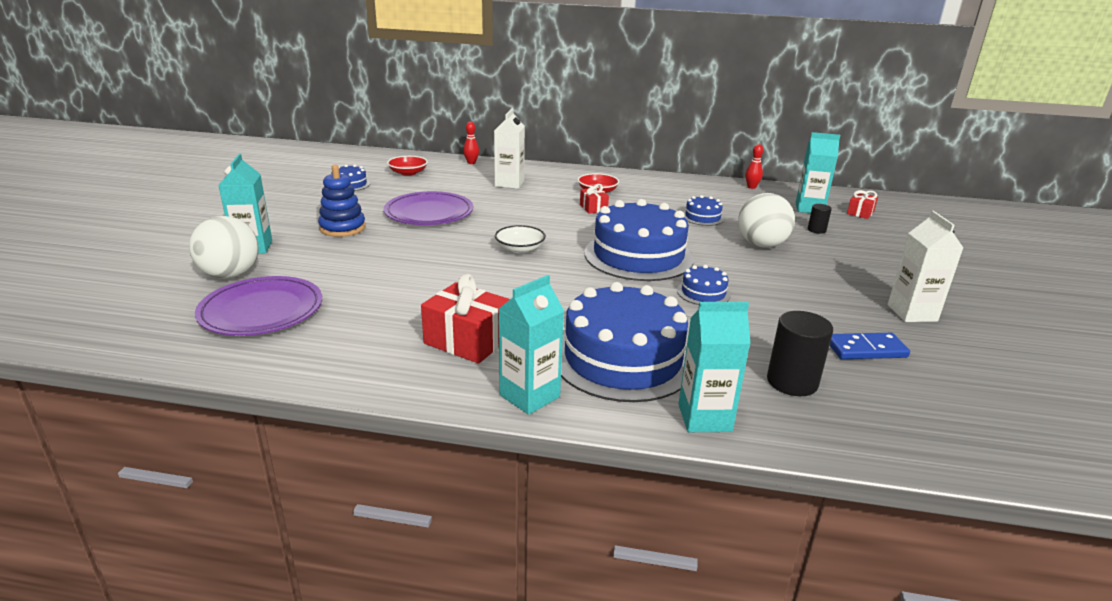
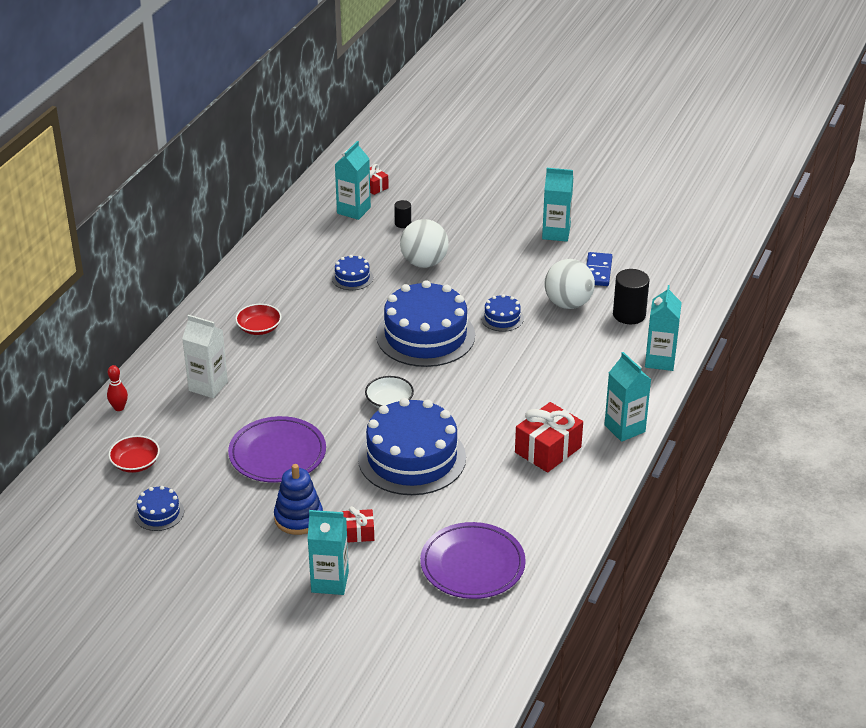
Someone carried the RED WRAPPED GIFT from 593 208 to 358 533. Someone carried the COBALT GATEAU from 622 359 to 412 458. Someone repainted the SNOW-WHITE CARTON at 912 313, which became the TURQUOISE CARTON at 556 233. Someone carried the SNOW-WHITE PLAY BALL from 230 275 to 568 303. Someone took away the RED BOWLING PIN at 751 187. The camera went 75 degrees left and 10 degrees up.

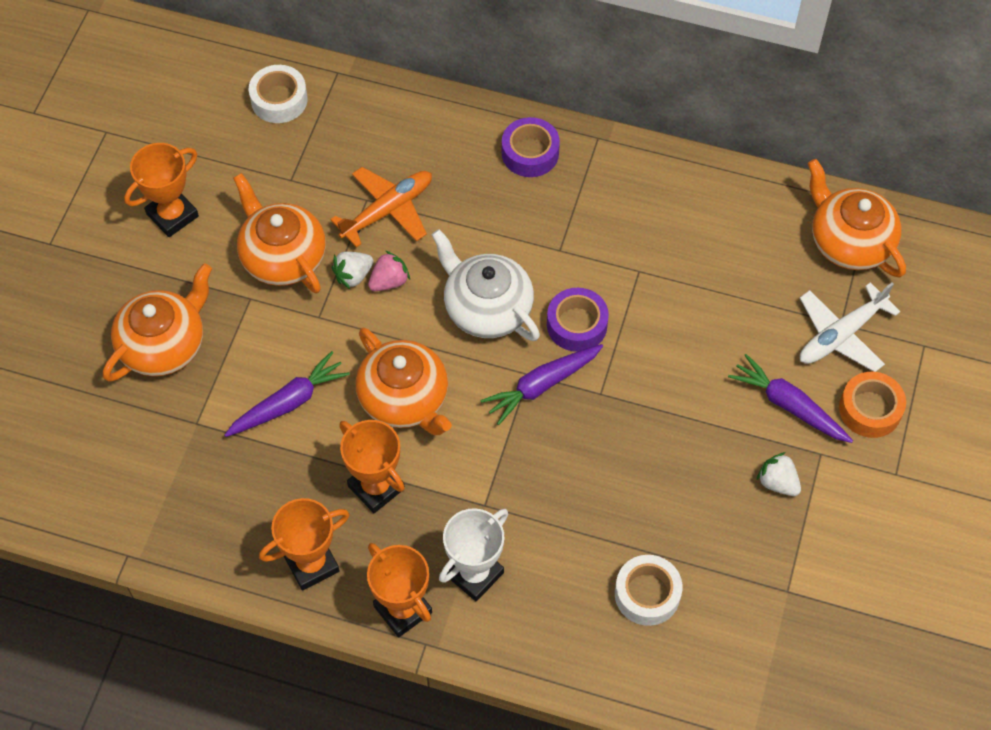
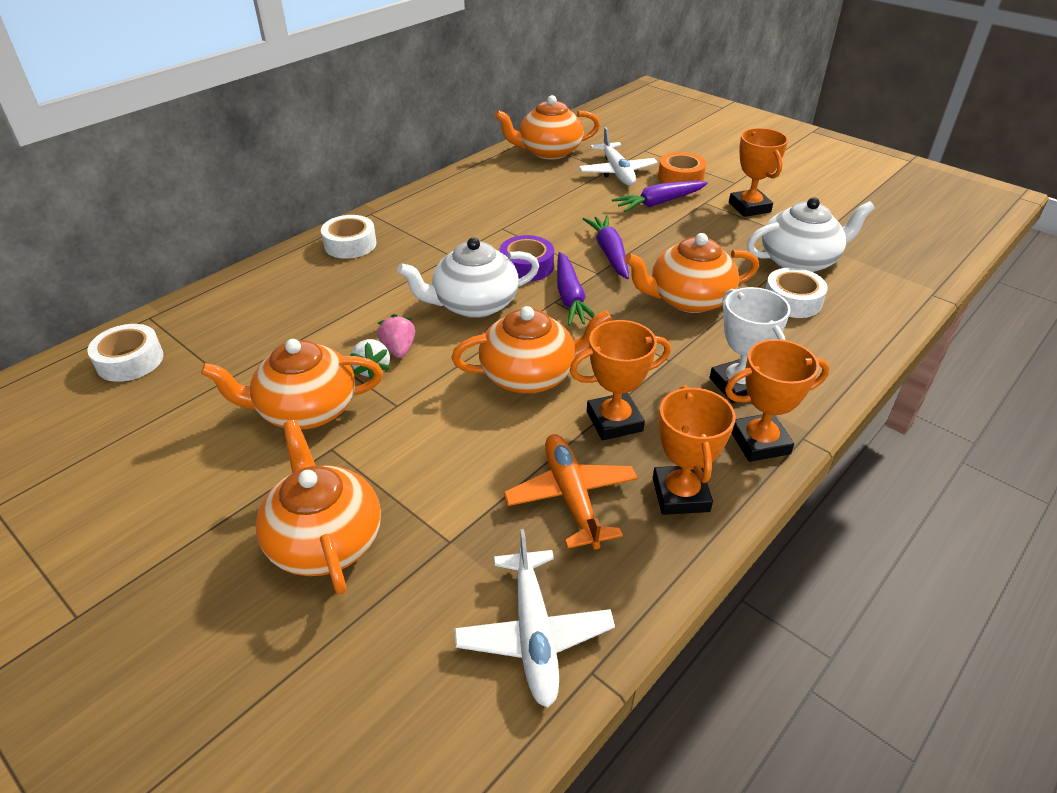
Someone repainted the VIOLET TAPE at 530 153, which became the SNOW-WHITE TAPE at 350 244. Someone put down the SNOW-WHITE TOY PLANE at 534 633. Someone carried the ORANGE-COLOURED TOY PLANE from 387 211 to 571 497. Someone carried the VIOLET TOY CARROT from 289 402 to 609 253. Someone put down the ORANGE-COLOURED TEAPOT at 688 299. Someone carried the ORANGE-COLOURED PRIZE CUP from 172 215 to 749 207. Someone put down the SNOW-WHITE TEAPOT at 799 261. Someone took away the SNOW-WHITE BERRY at 777 482. The camera went 65 degrees left and 20 degrees down.

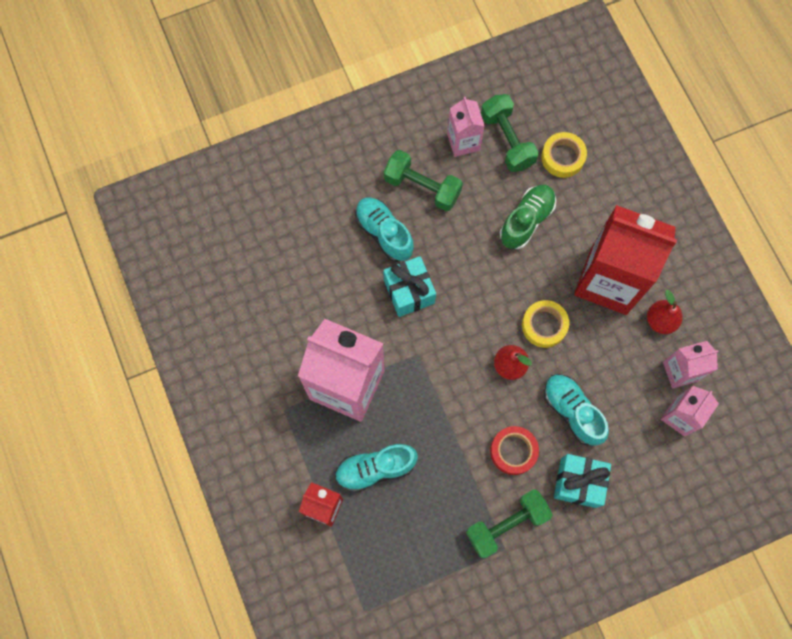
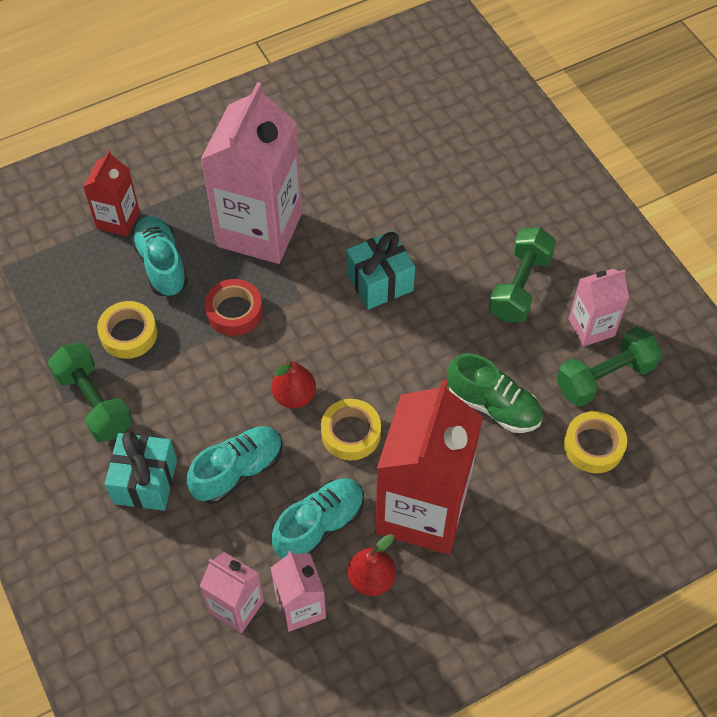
Someone put down the GOLDEN TAPE at 129 334. Someone carried the RED TAPE from 513 451 to 234 311. Someone carried the TURQUOISE SHOE from 384 233 to 319 525. The camera went 85 degrees right and 15 degrees down.

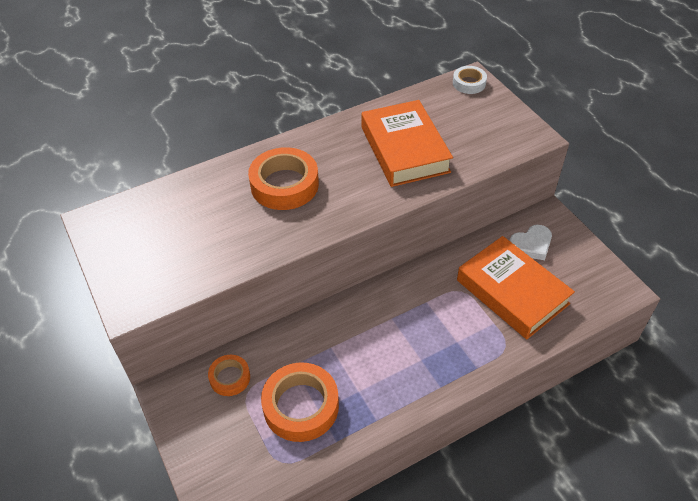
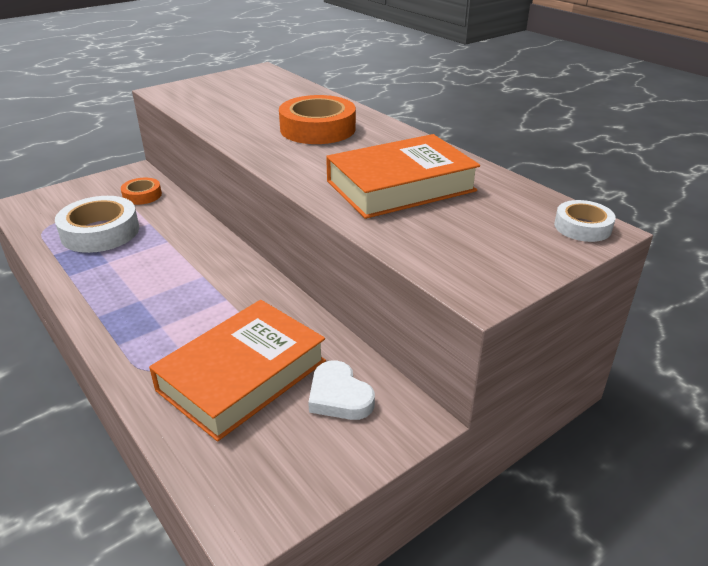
Someone repainted the ORANGE-COLOURED TAPE at 301 406, which became the SNOW-WHITE TAPE at 100 232. The camera went 80 degrees right and 15 degrees down.

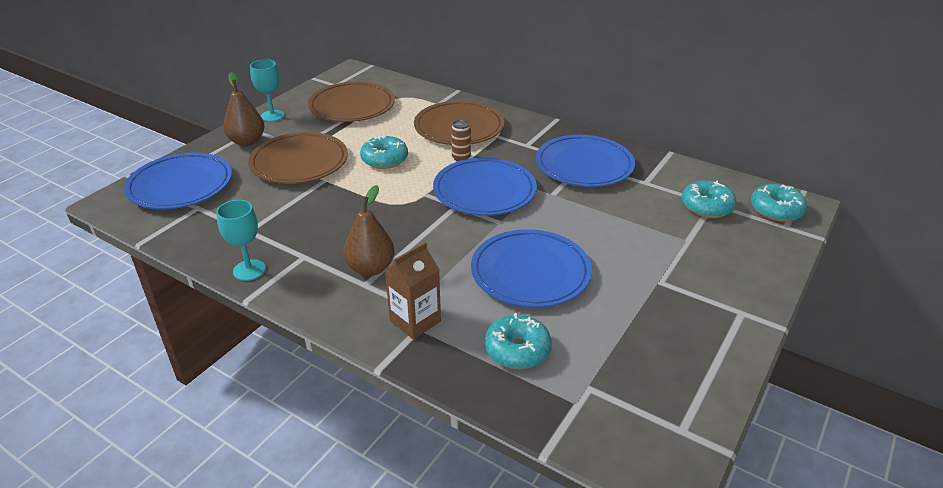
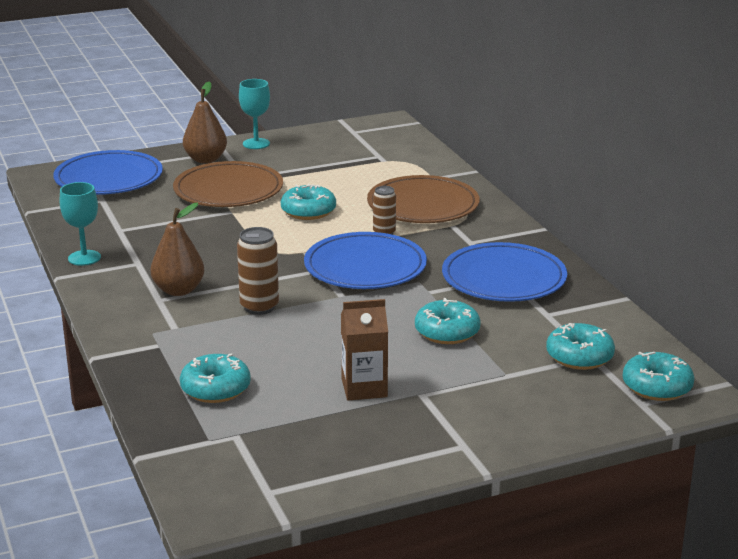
Someone put down the BROWN TIN at 259 307. Someone carried the BROWN CARTON from 415 321 to 364 388. Someone put down the TURQUOISE DOUGHNUT at 447 332. Someone took away the BROWN PLATE at 352 106. Someone took away the COBALT PLATE at 530 272. The camera went 35 degrees right and 10 degrees down.

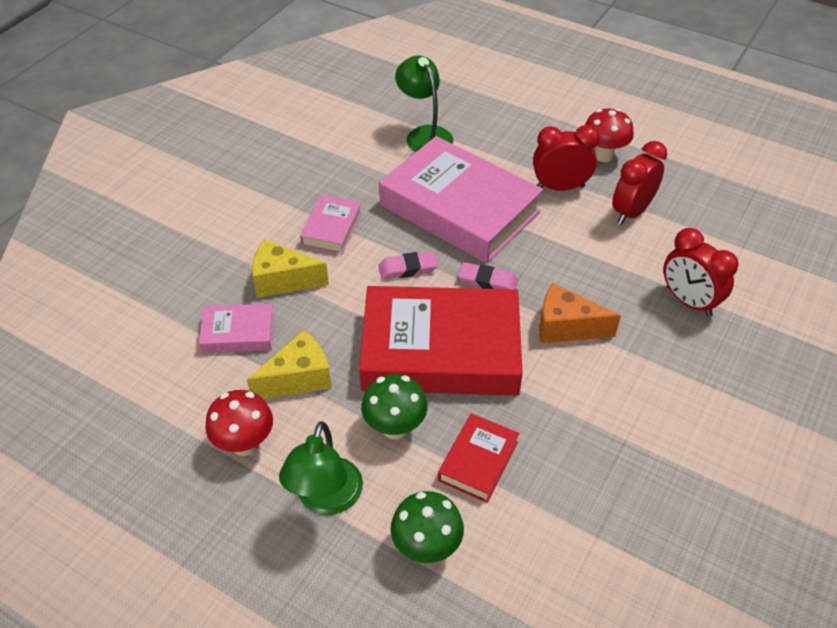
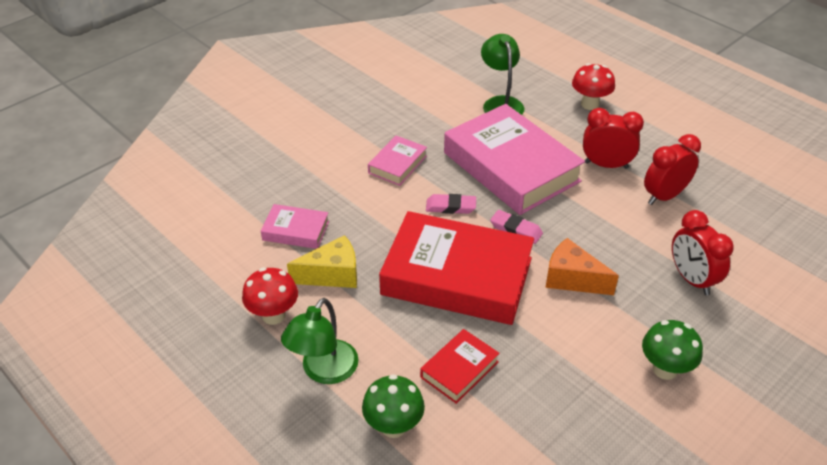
Someone carried the RED FUNGUS from 603 155 to 590 104. Someone carried the LEAF-GREEN FUNGUS from 395 427 to 665 369. Someone took away the GOLDEN PIECE OF CHEESE at 283 280. The camera went 15 degrees right and 5 degrees down.

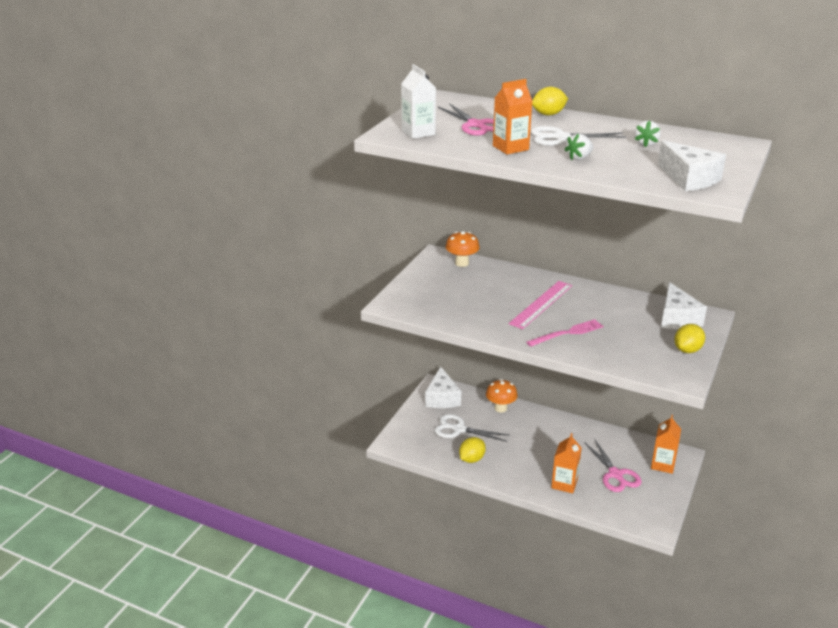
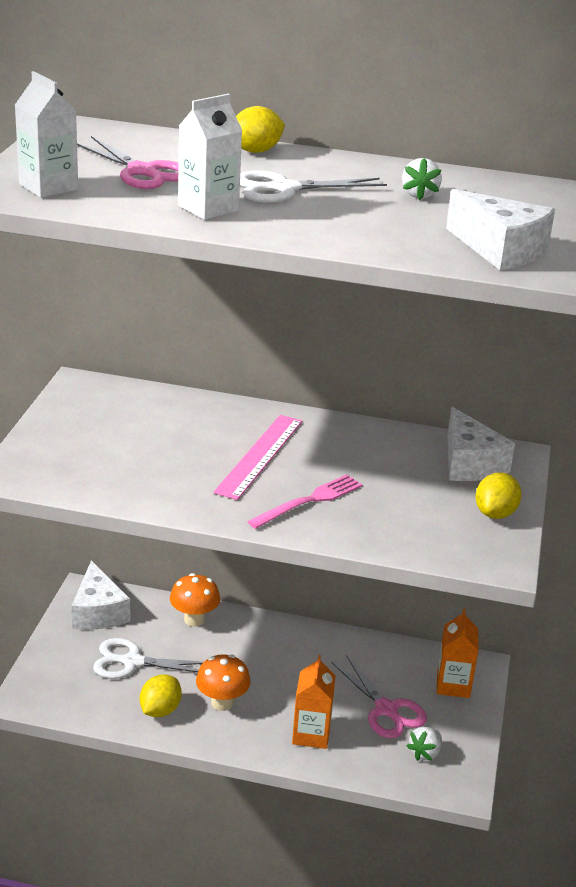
Someone repainted the ORANGE-COLOURED CARTON at 510 148, which became the SNOW-WHITE CARTON at 208 208. Someone carried the ORANGE-COLOURED FUNGUS from 462 263 to 222 702. Someone carried the SNOW-WHITE BERRY from 579 158 to 425 753. The camera went 15 degrees left and 0 degrees up.

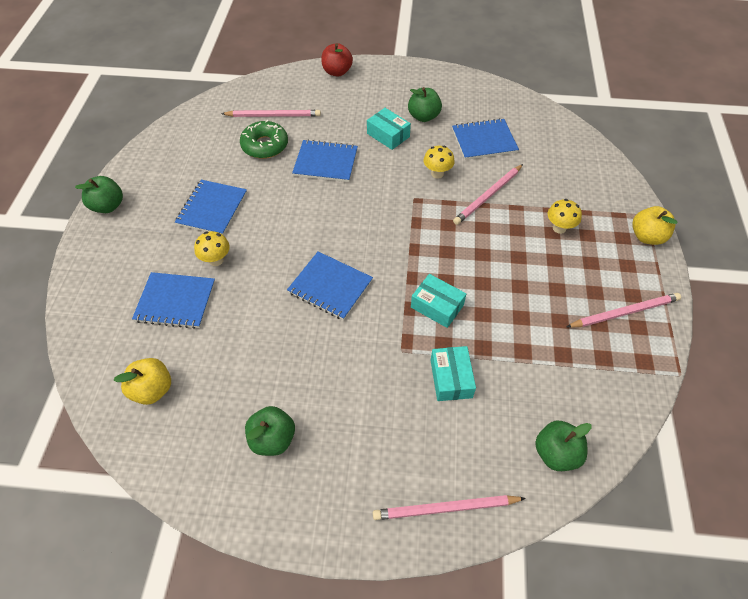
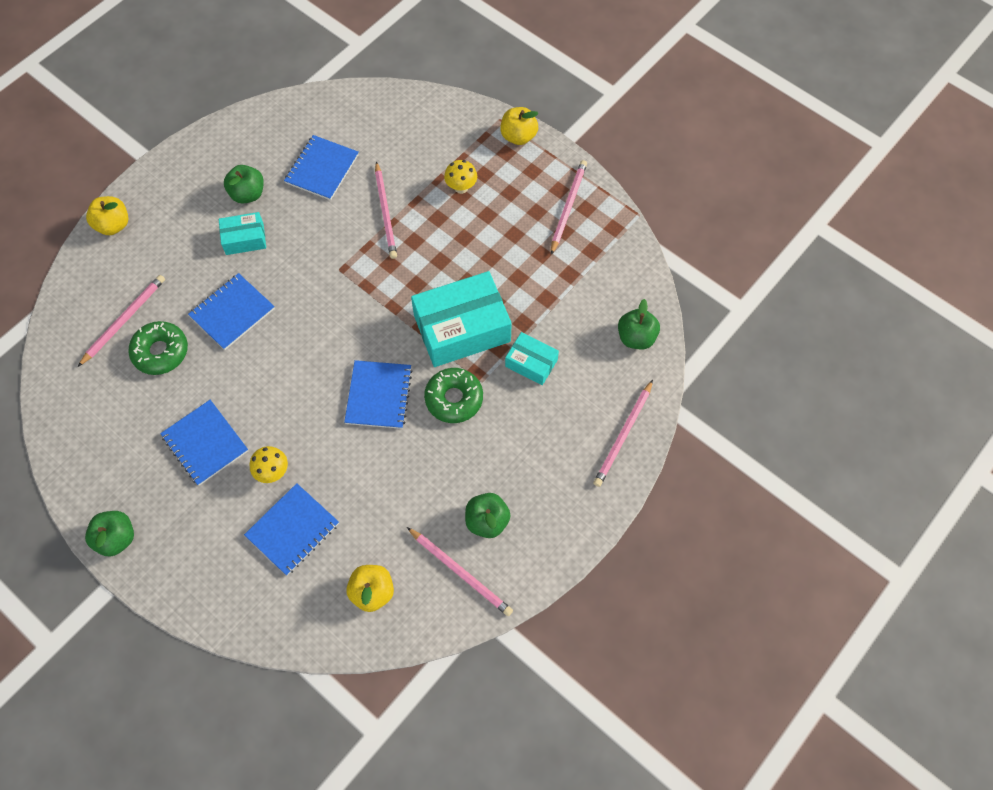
Someone repainted the RED TOY APPLE at 337 72, which became the GOLDEN TOY APPLE at 113 225. Someone rotated the COBALT EXERCISE BOOK at 330 287 by 60 degrees counterclockwise. Someone put down the ROSE-PINK PENCIL at 460 572. Someone scaled the TURQUOISE PACKAGE at 437 306 by 1.94. Someone put down the LEAF-GREEN DOUGHNUT at 454 399. Someone took away the GOLDEN FUNGUS at 437 174. The camera went 55 degrees left and 10 degrees up.

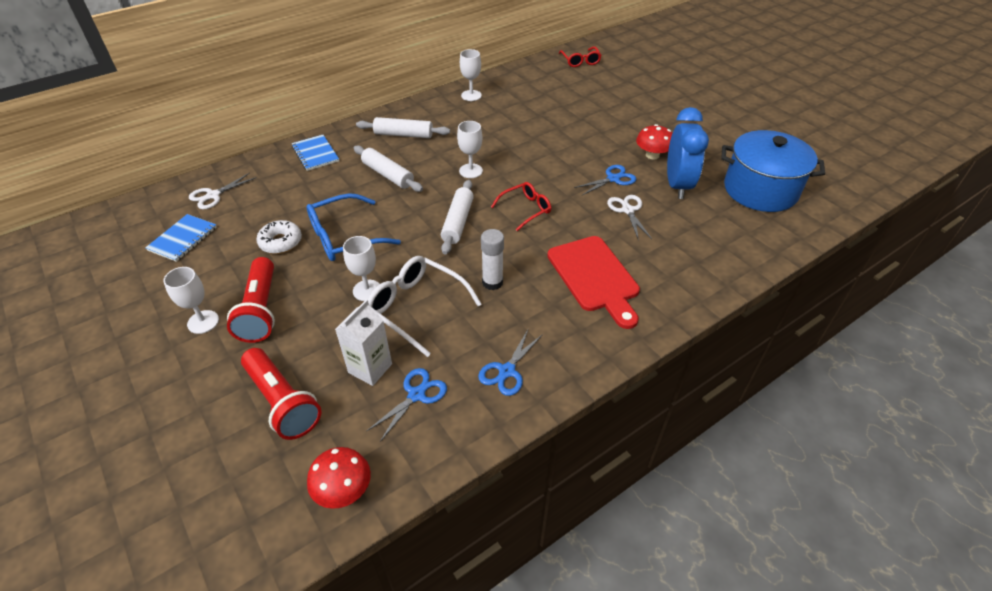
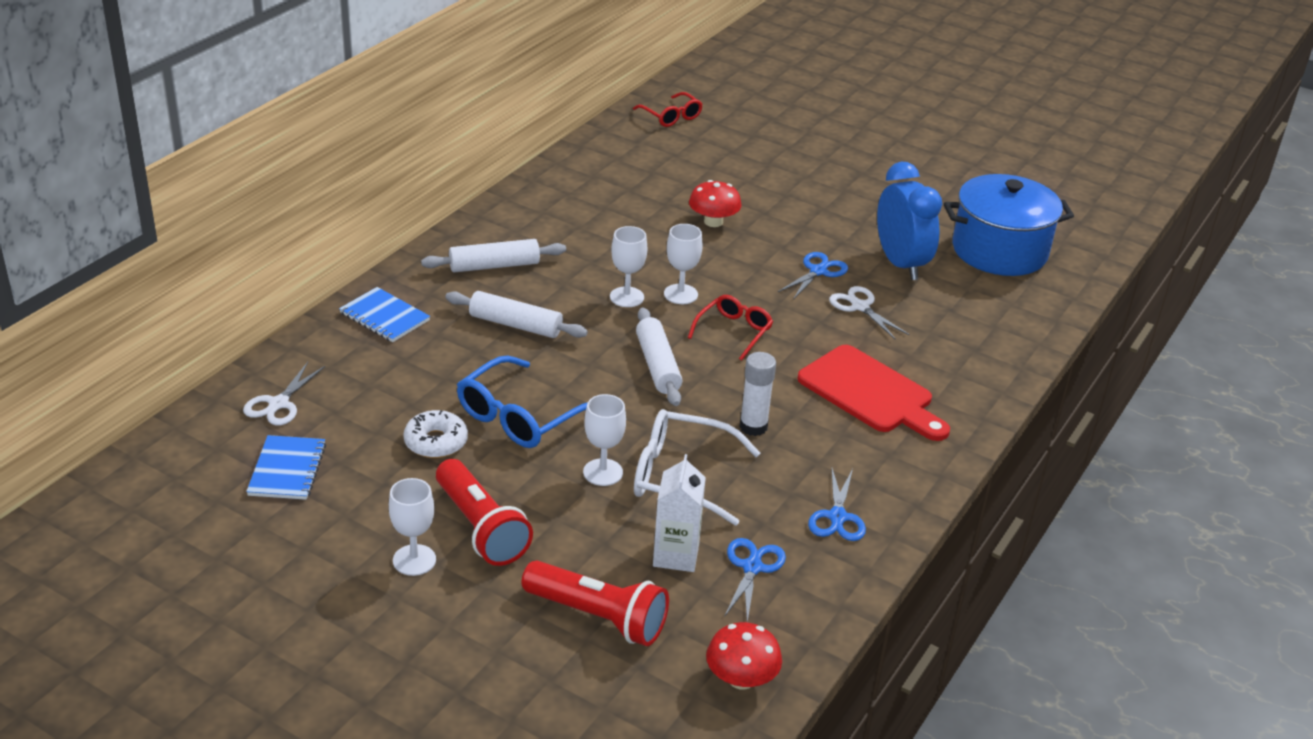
Someone carried the SNOW-WHITE WINE GLASS from 471 95 to 680 294. Someone carried the RED FUNGUS from 652 155 to 713 222. The camera went 25 degrees left and 10 degrees down.

